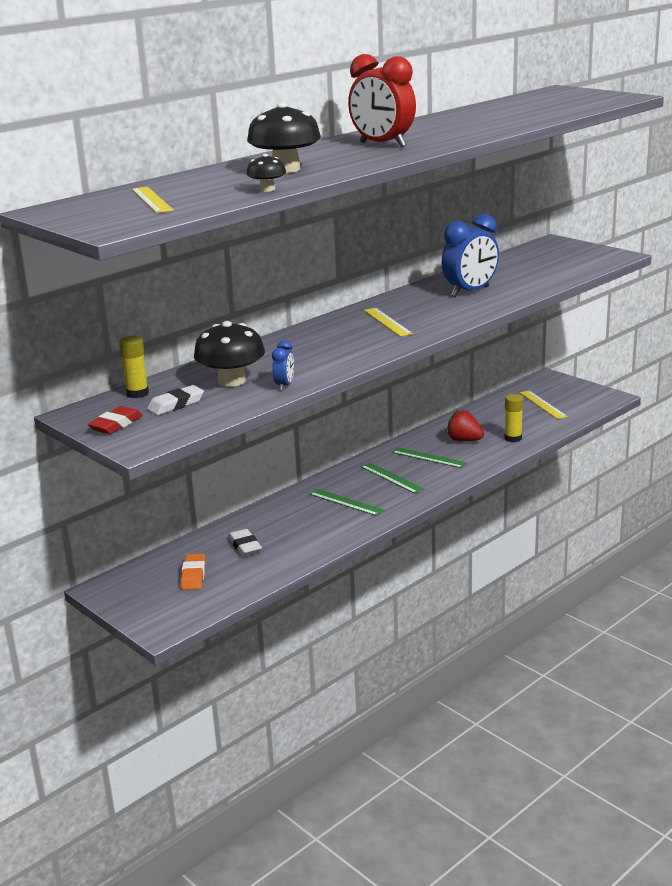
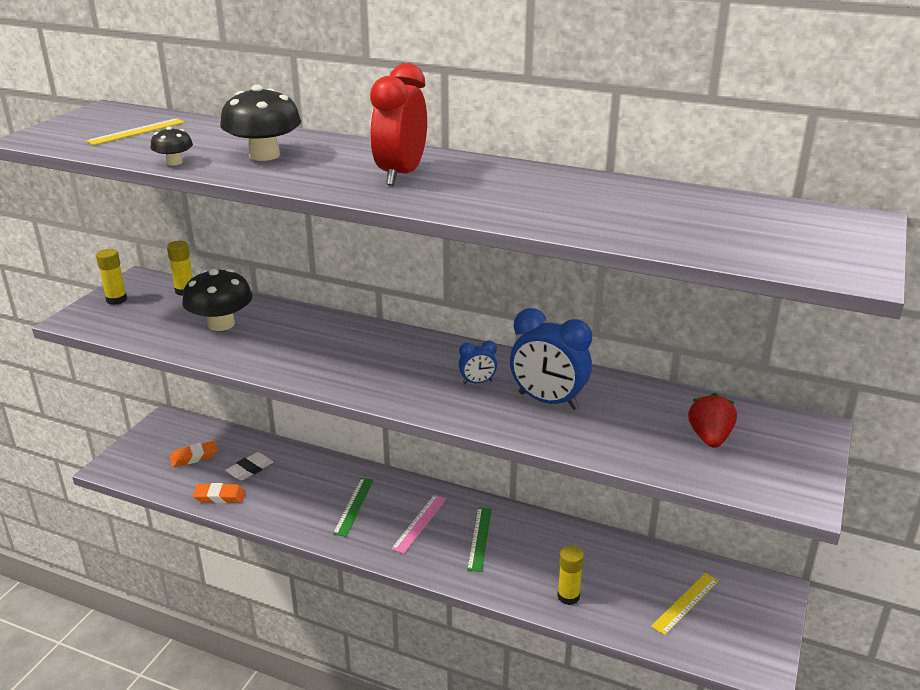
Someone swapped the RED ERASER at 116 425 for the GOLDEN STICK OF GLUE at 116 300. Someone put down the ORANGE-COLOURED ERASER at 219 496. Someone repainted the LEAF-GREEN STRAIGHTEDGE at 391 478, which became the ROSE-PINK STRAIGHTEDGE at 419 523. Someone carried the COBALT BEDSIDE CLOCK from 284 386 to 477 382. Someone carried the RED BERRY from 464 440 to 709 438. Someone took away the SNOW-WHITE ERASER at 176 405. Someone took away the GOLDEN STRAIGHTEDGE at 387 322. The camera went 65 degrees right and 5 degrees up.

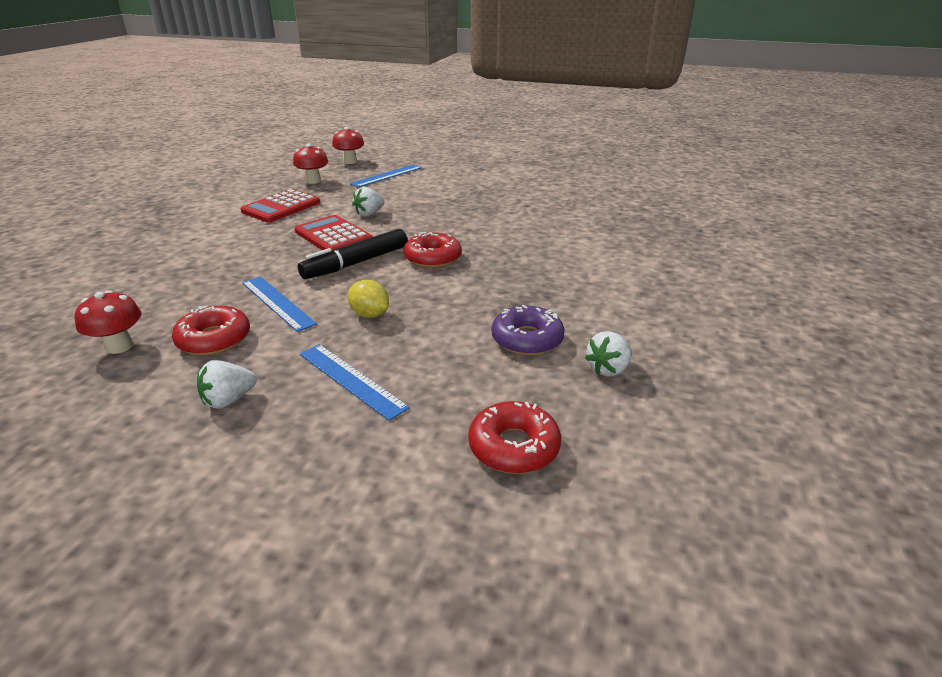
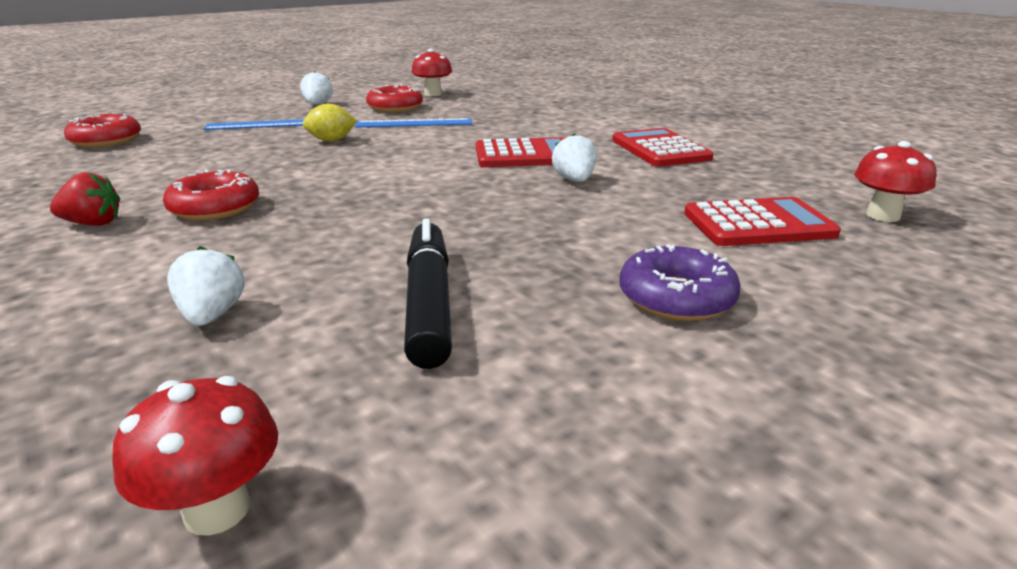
Someone put down the RED BERRY at 93 223. Someone carried the RED FUNGUS from 313 181 to 217 510. Someone carried the RED DOUGHNUT from 433 258 to 215 208. Someone carried the SNOW-WHITE BERRY from 608 369 to 212 315. Someone carried the JET-BLACK MARKER PEN from 356 263 to 429 303. Someone carried the VIOLET DOUGHNUT from 527 339 to 676 298. Someone swapped the COBALT STRAIGHTEDGE at 387 176 for the RED ADDING MACHINE at 758 224. The camera went 125 degrees right and 5 degrees down.

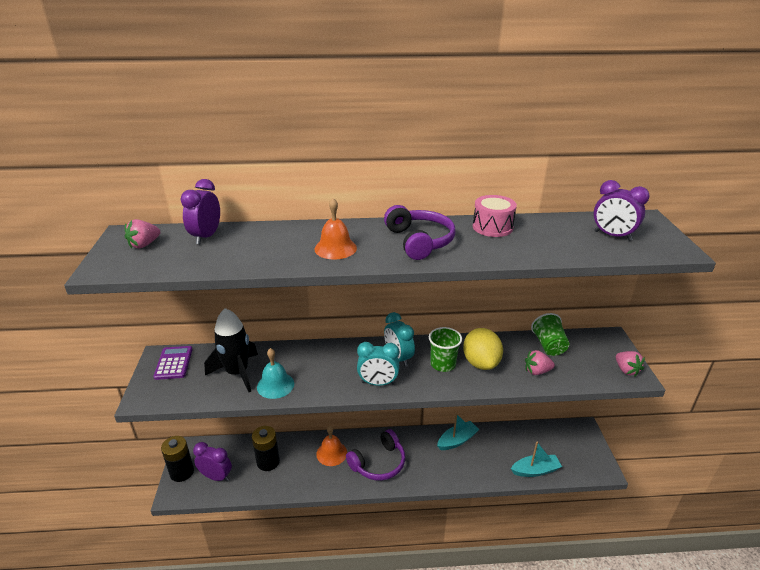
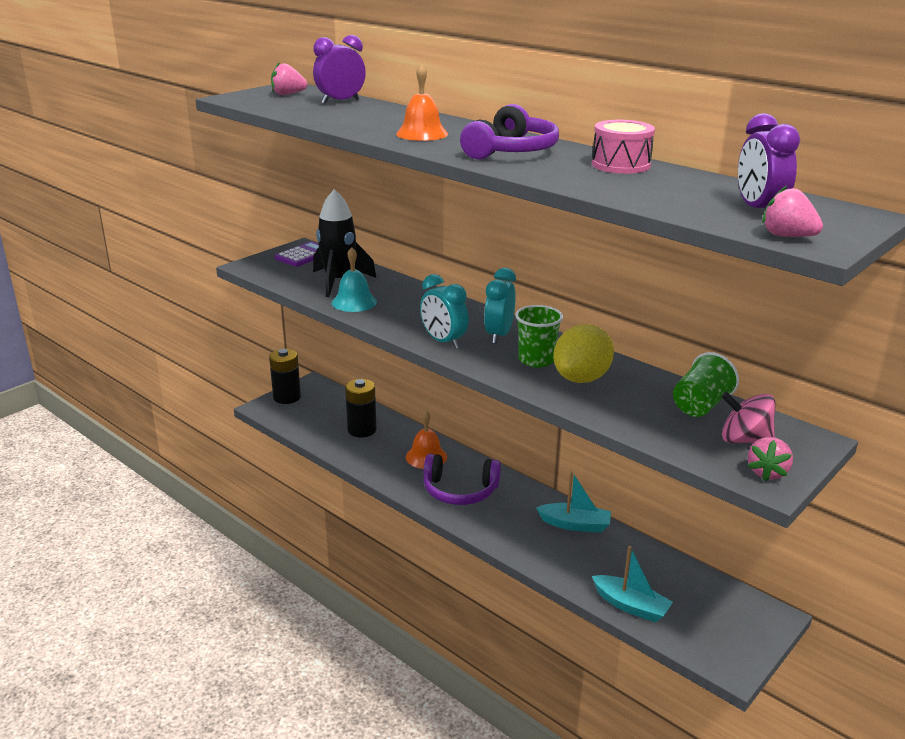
Someone put down the ROSE-PINK SPINNING TOP at 744 440. Someone carried the ROSE-PINK BERRY from 537 371 to 787 236. Someone took away the VIOLET BEDSIDE CLOCK at 216 476. The camera went 45 degrees right and 5 degrees down.

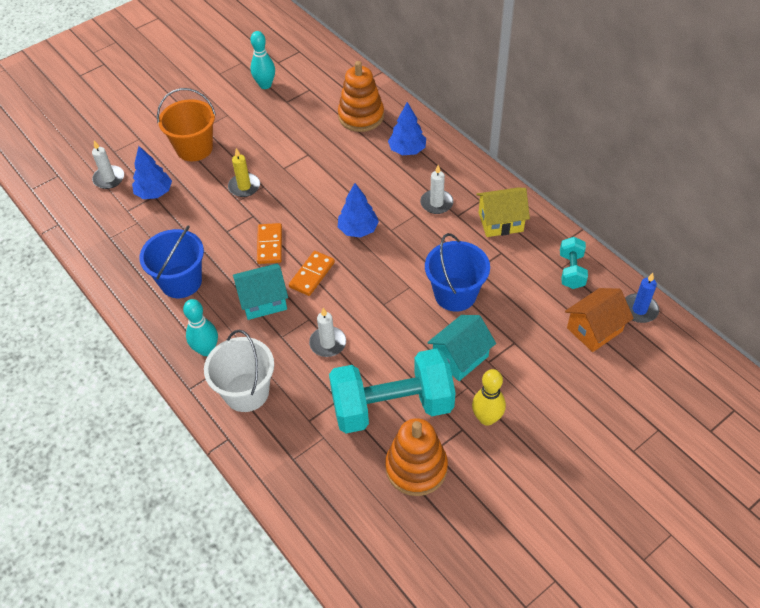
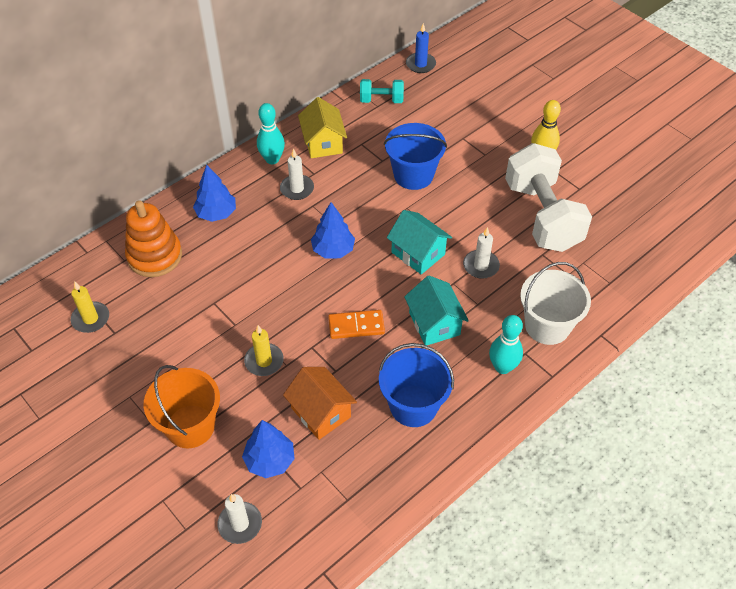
Someone put down the GOLDEN CANDLE at 90 319. Someone carried the TURQUOISE BOWLING PIN from 265 85 to 272 159. Someone carried the ORANGE-COLOURED TOY HOUSE from 594 329 to 321 412. Someone carried the TURQUOISE TOY HOUSE from 460 357 to 418 253. Someone repainted the TURQUOISE DUMBBELL at 392 406, which became the SNOW-WHITE DUMBBELL at 542 216. Someone took away the ORANGE-COLOURED DOMINO at 312 275. Someone took away the ORANGE-COLOURED RING STACKER at 416 468. The camera went 95 degrees left and 0 degrees up.

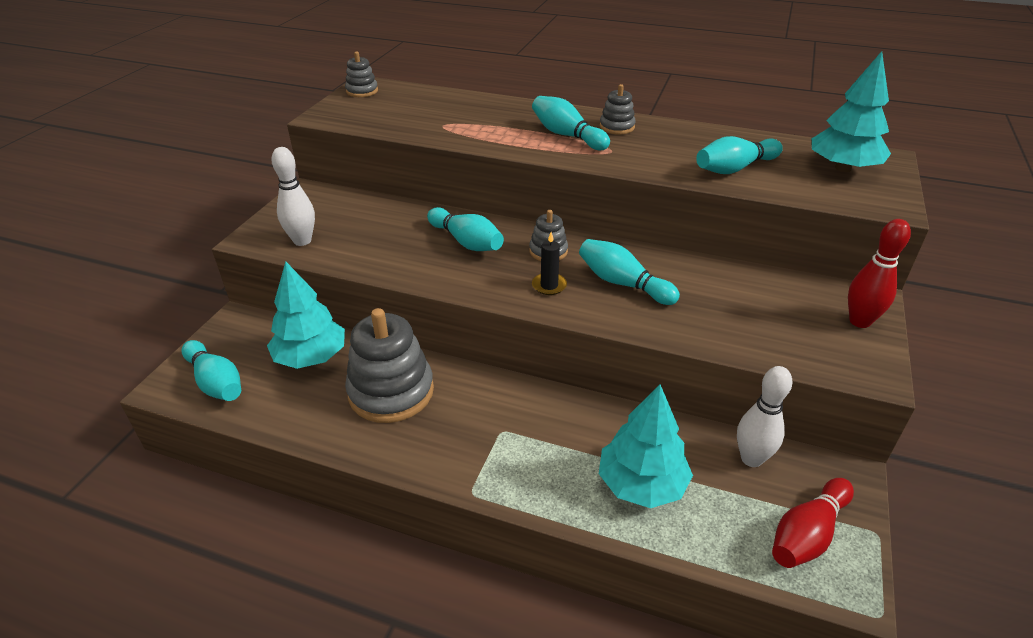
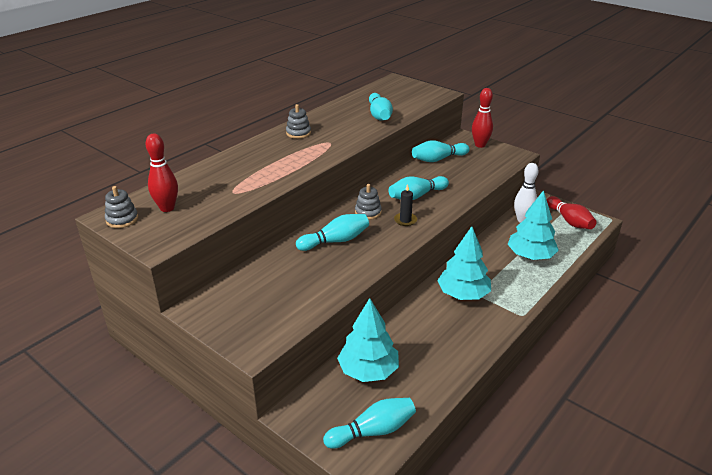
Someone put down the RED BOWLING PIN at 167 208. Someone carried the TURQUOISE BOWLING PIN from 567 135 to 438 159. Someone carried the TURQUOISE FIR TREE from 843 168 to 463 294. Someone took away the SNOW-WHITE BOWLING PIN at 302 241. Someone took away the ASH-GREY RING STACKER at 391 392. The camera went 70 degrees left and 5 degrees down.

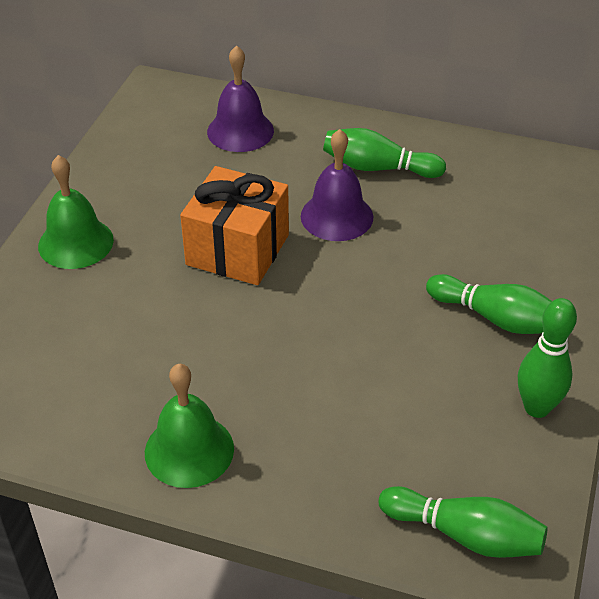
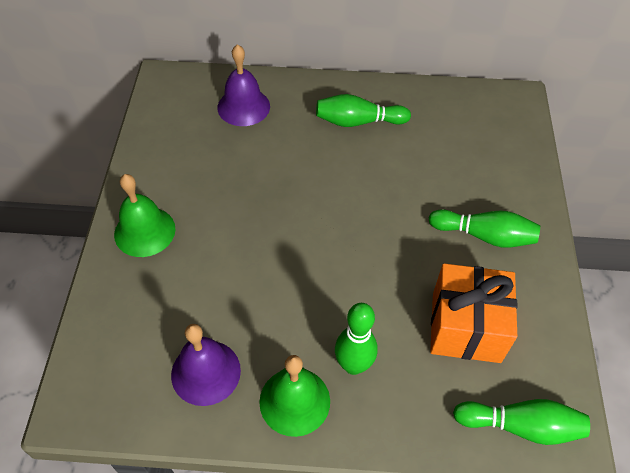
Someone carried the VIOLET SCHOOL BELL from 337 216 to 206 372. Someone carried the LEAF-GREEN BOWLING PIN from 537 408 to 353 365. Someone carried the ORANGE-COLOURED WRAPPED GIFT from 237 250 to 466 327. The camera went 15 degrees left and 10 degrees up.

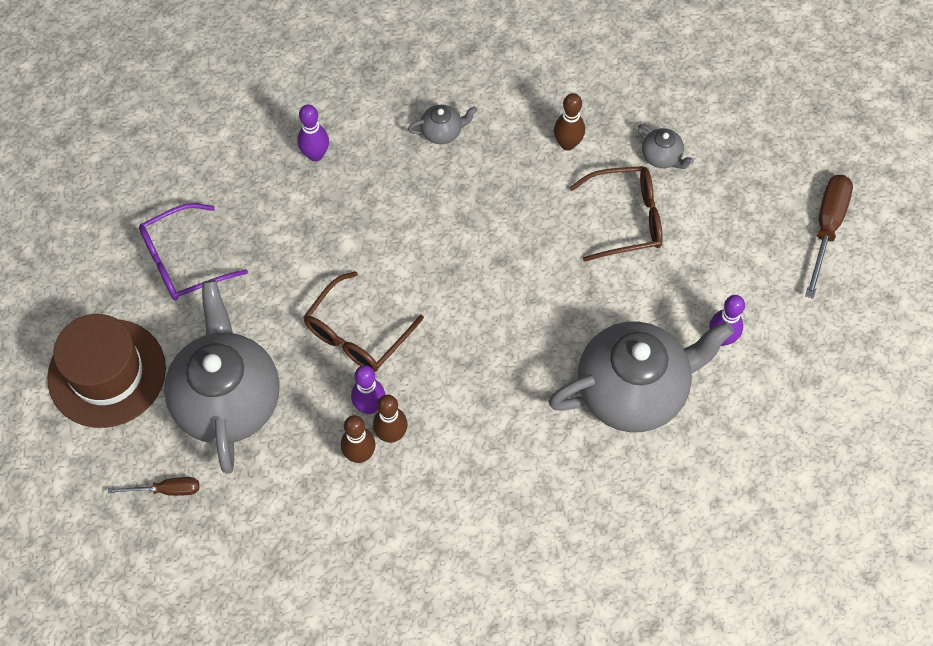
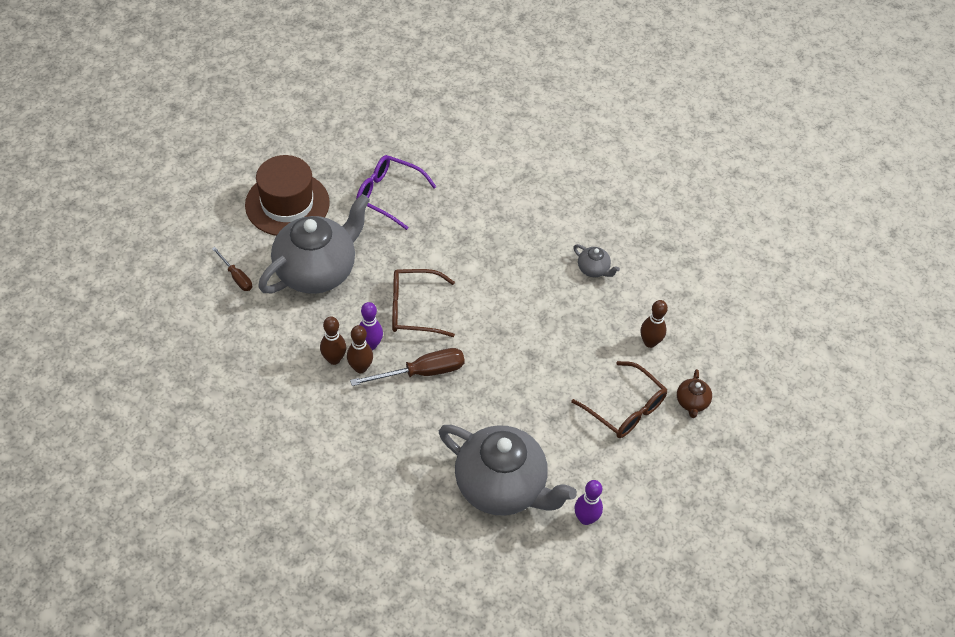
Someone carried the BROWN HAND SCREWDRIVER from 827 228 to 422 372. Someone repainted the ASH-GREY TEAPOT at 662 157, which became the BROWN TEAPOT at 692 402. Someone took away the VIOLET BOWLING PIN at 315 155. The camera went 50 degrees right and 10 degrees down.

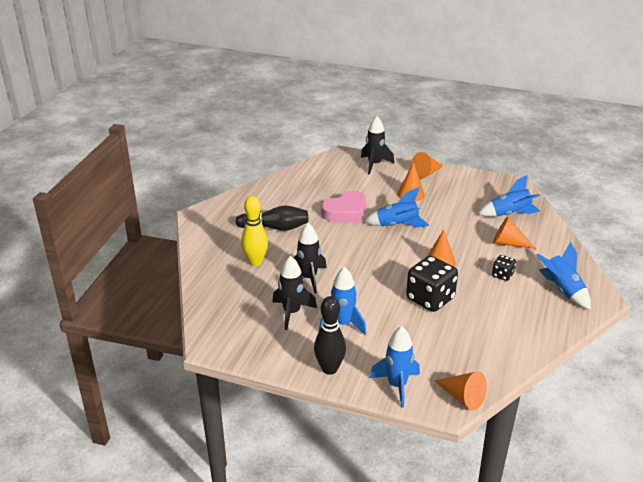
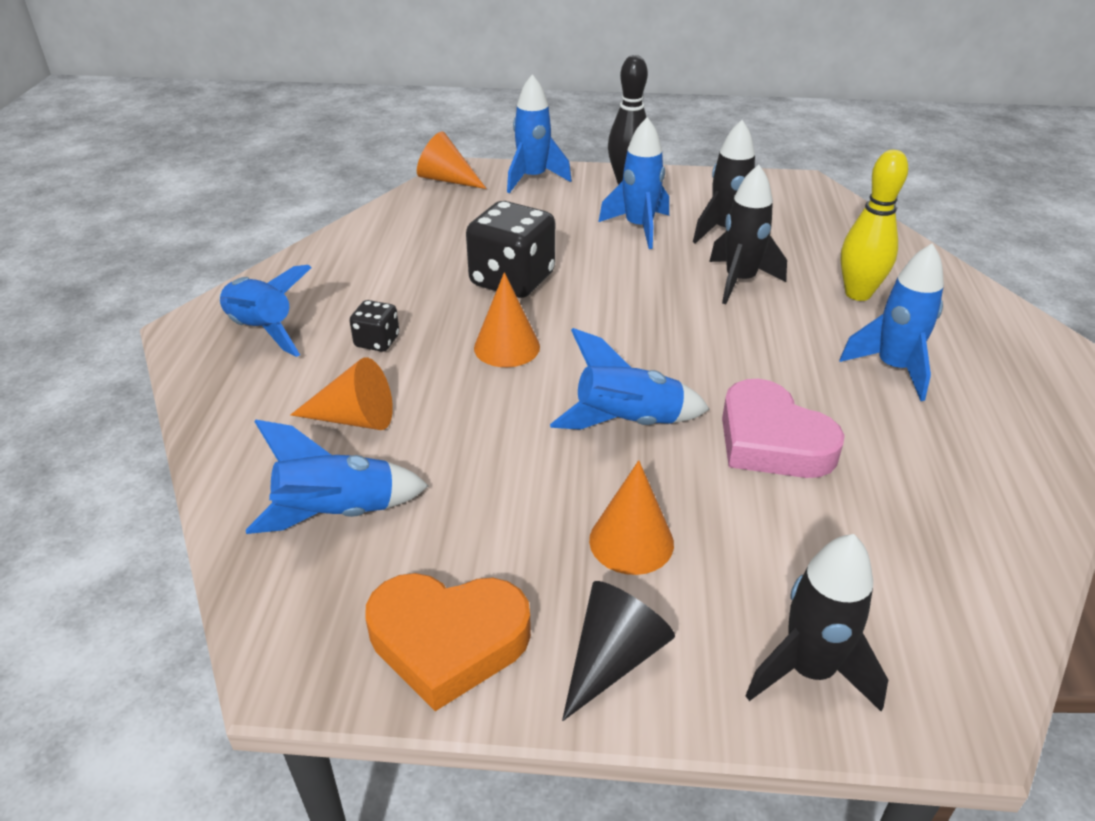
Someone put down the ORANGE-COLOURED HEART at 448 641. Someone repainted the ORANGE-COLOURED CONE SHAPE at 426 173, which became the JET-BLACK CONE SHAPE at 613 658. Someone rotated the ROSE-PINK HEART at 345 212 by 75 degrees counterclockwise. Someone swapped the JET-BLACK BOWLING PIN at 275 228 for the COBALT SPACESHIP at 893 368. The camera went 165 degrees right and 5 degrees up.

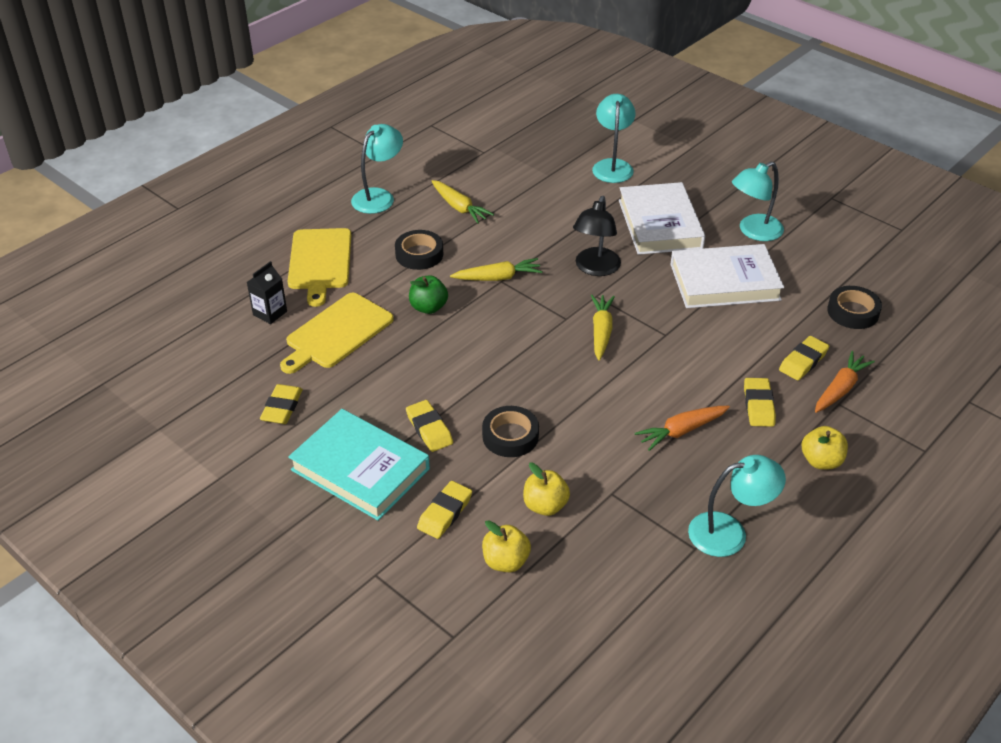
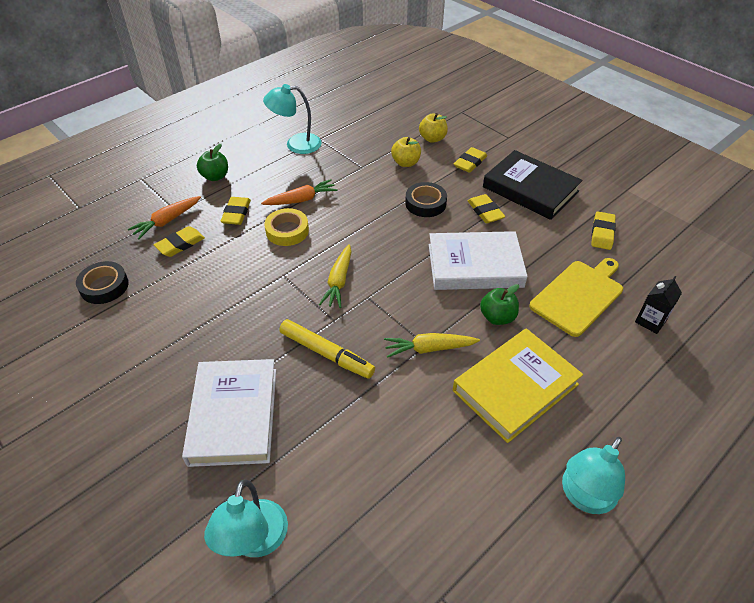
Someone repainted the GOLDEN TOY APPLE at 821 461, which became the LEAF-GREEN TOY APPLE at 215 176. Someone put down the GOLDEN TAPE at 287 231. Someone swapped the JET-BLACK READING LAMP at 595 268 for the GOLDEN MARKER PEN at 326 353. Someone carried the SNOW-WHITE BOOK from 724 282 to 475 265. Someone swapped the JET-BLACK TAPE at 419 254 for the GOLDEN BOOK at 515 387. Someone repainted the TURQUOISE BOOK at 360 469, which became the JET-BLACK BOOK at 530 189. Someone took away the GOLDEN BREAD BOARD at 320 262. Someone took away the GOLDEN TOY CARROT at 459 207. Someone took away the TURQUOISE READING LAMP at 753 231. The camera went 175 degrees left and 5 degrees up.

